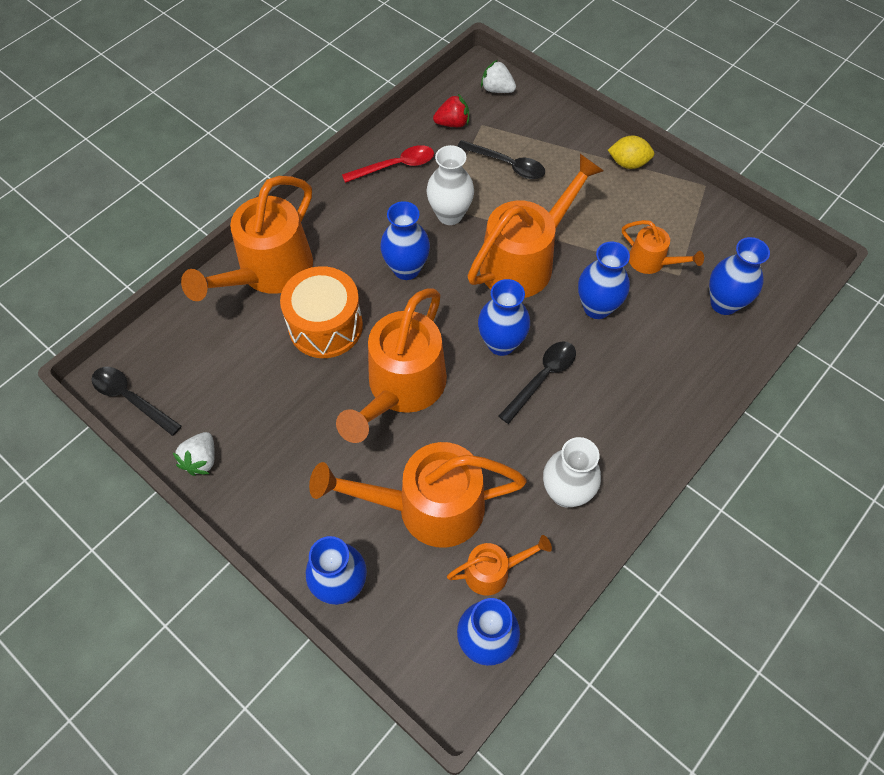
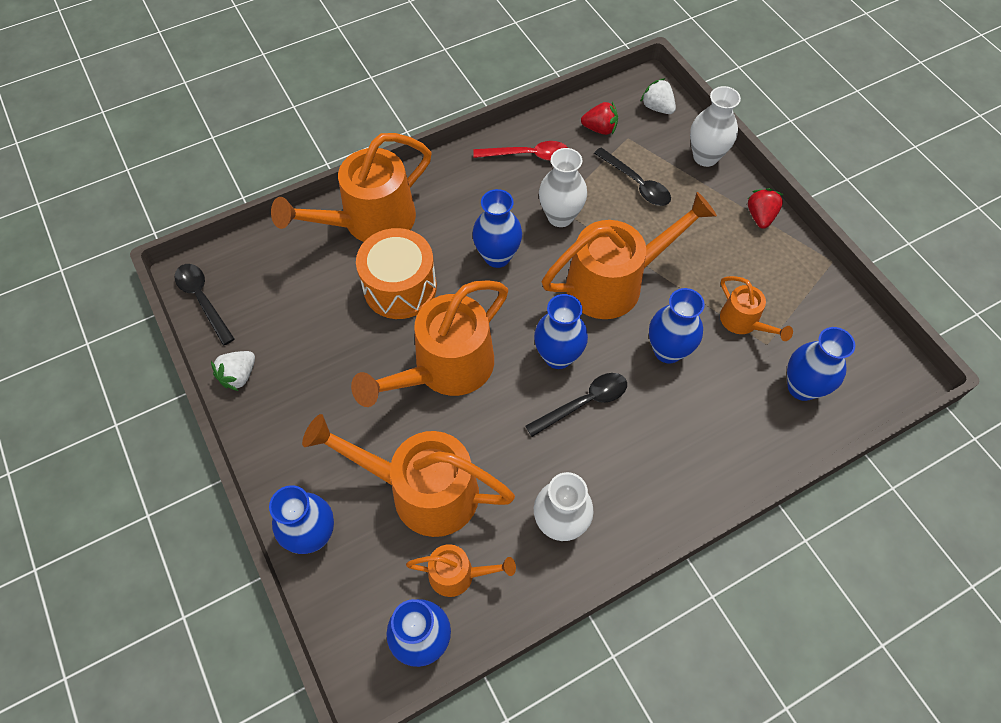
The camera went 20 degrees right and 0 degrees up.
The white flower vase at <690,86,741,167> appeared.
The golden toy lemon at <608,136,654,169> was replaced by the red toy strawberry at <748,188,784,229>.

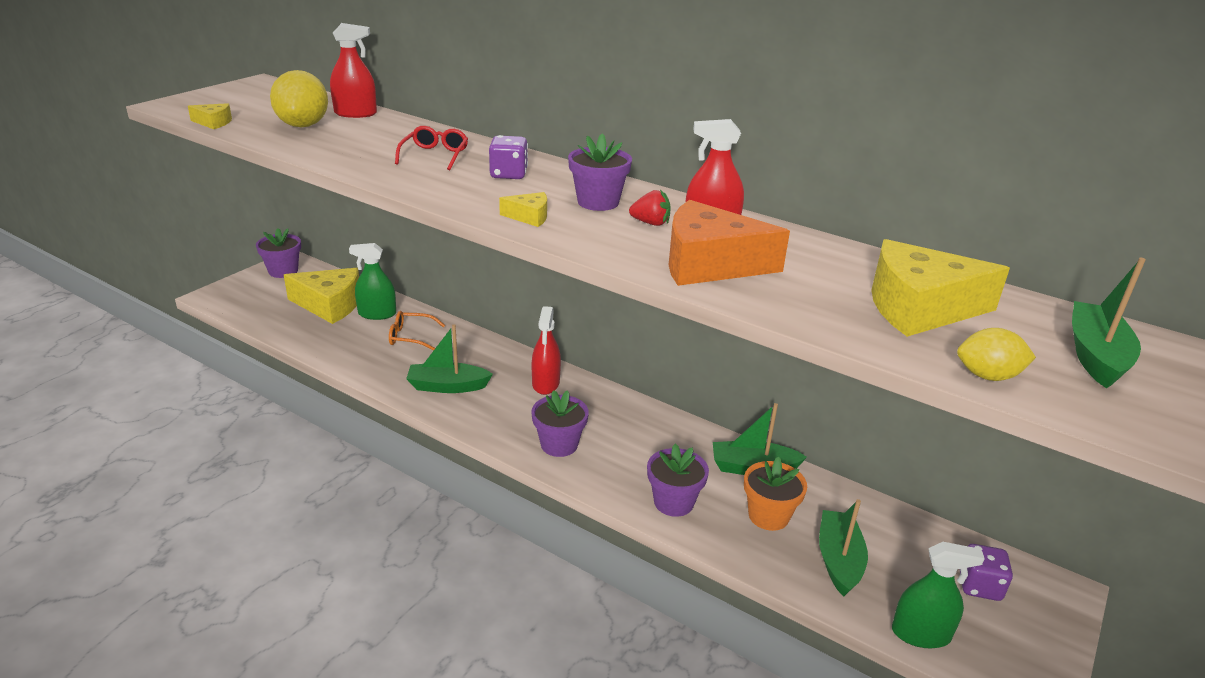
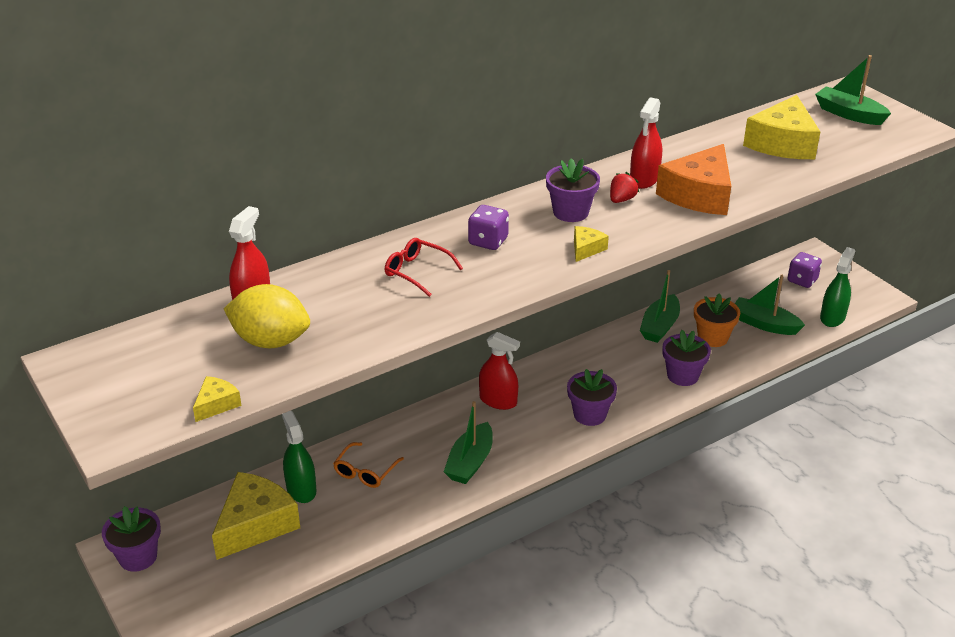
The camera went 65 degrees left and 5 degrees up.
The golden toy lemon at <957,328,1036,381> disappeared.
The emerald spray cleaner at <349,243,396,320> turned 135 degrees clockwise.

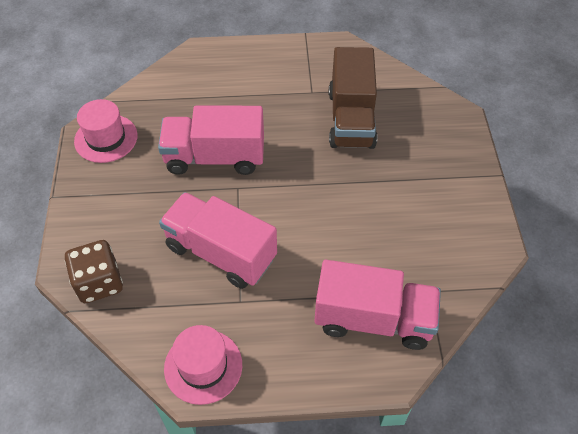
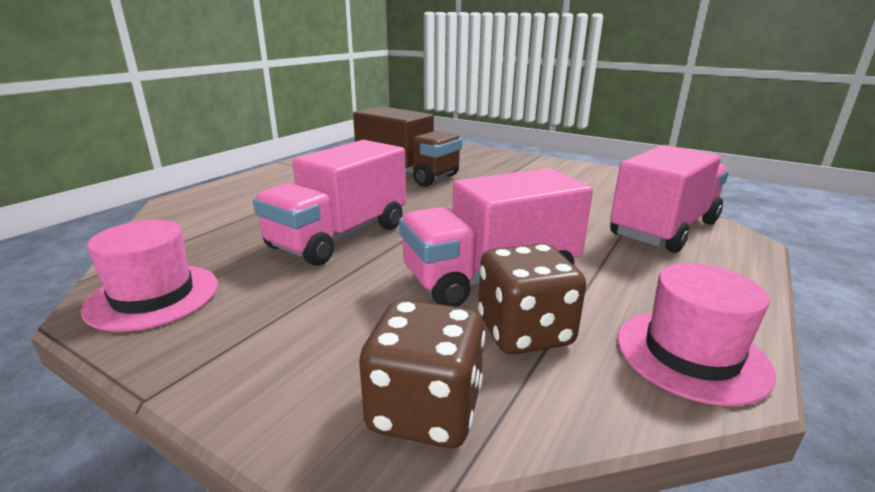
The camera went 55 degrees left and 30 degrees down.
The dark brown game die at <478,243,586,355> appeared.

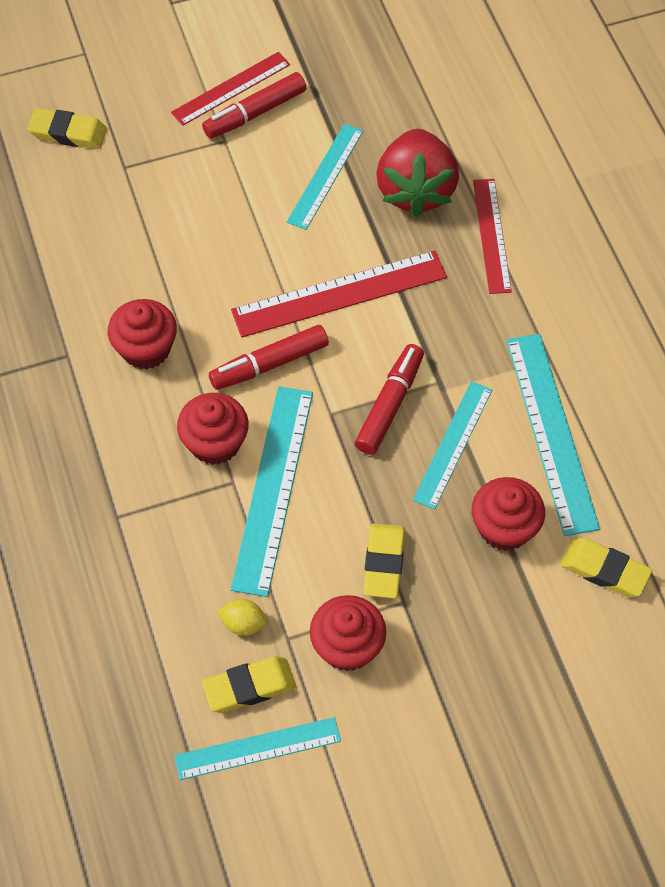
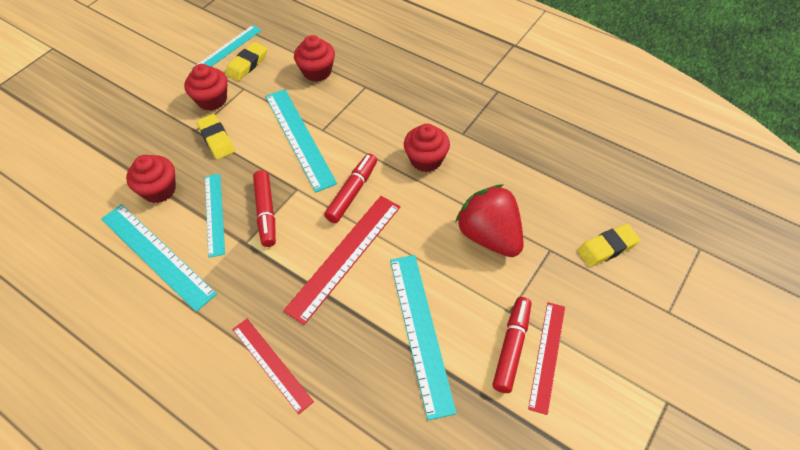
The camera went 145 degrees right and 5 degrees down.
The golden toy lemon at <217,599,267,635> disappeared.
The golden pencil eraser at <560,538,653,597> disappeared.
The red fairy cake moved from <177,393,249,465> to <294,35,335,82>.
The red toy strawberry moved from <376,129,459,217> to <456,184,524,257>.
The aqua straightedge at <287,124,363,230> changed to 1.53 times the size.

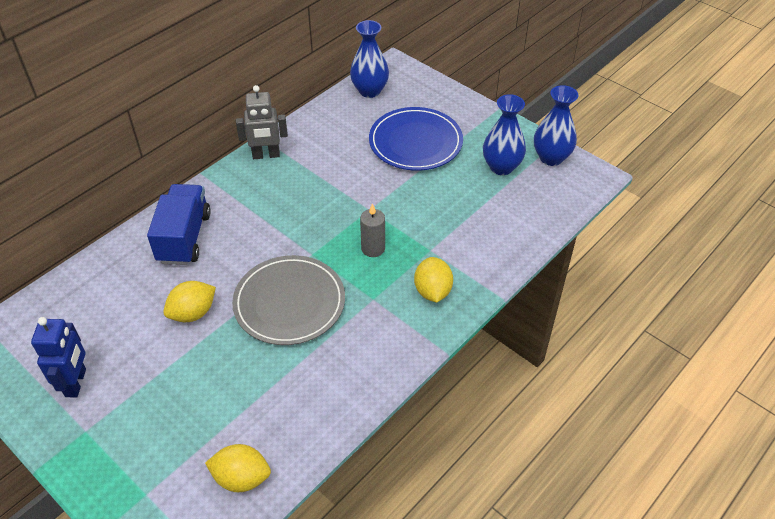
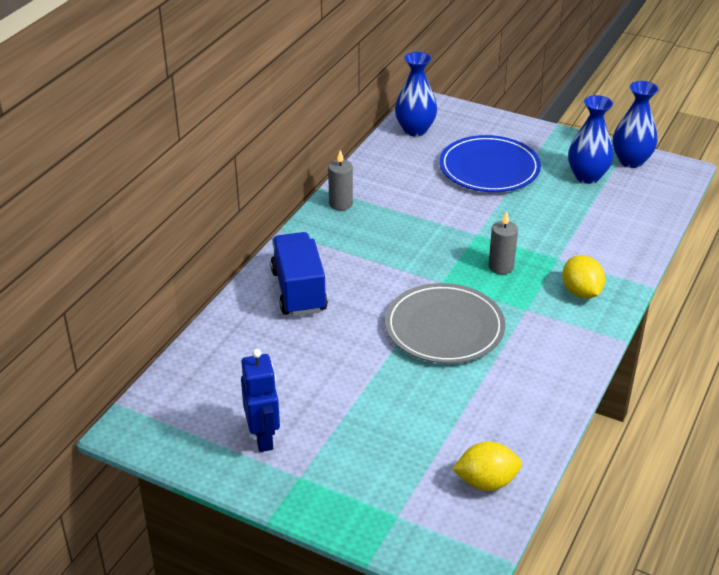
The camera went 15 degrees left and 10 degrees down.
The golden toy lemon at <163,281,216,322> disappeared.
The ash-grey robot at <236,85,288,159> was replaced by the ash-grey pillar candle at <328,150,353,211>.

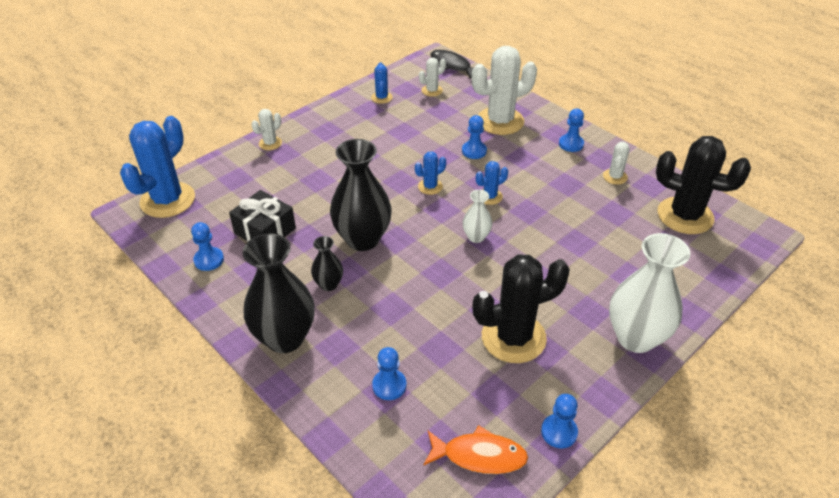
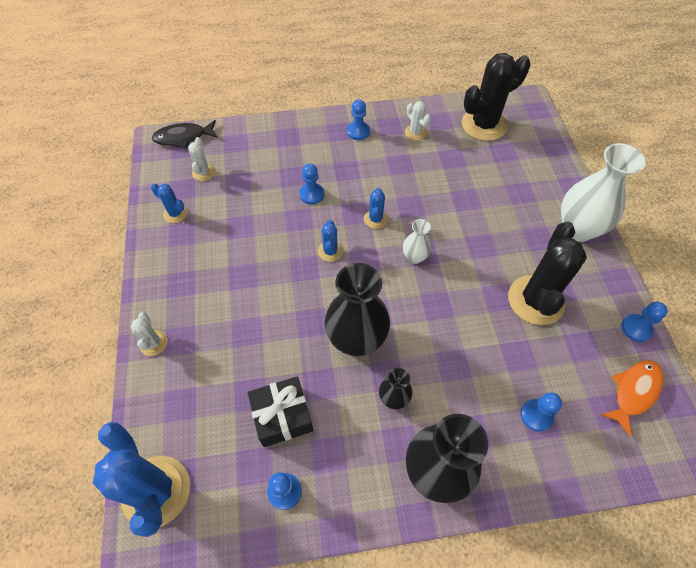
The camera went 55 degrees left and 15 degrees up.
The white prickly plant at <472,46,537,135> disappeared.

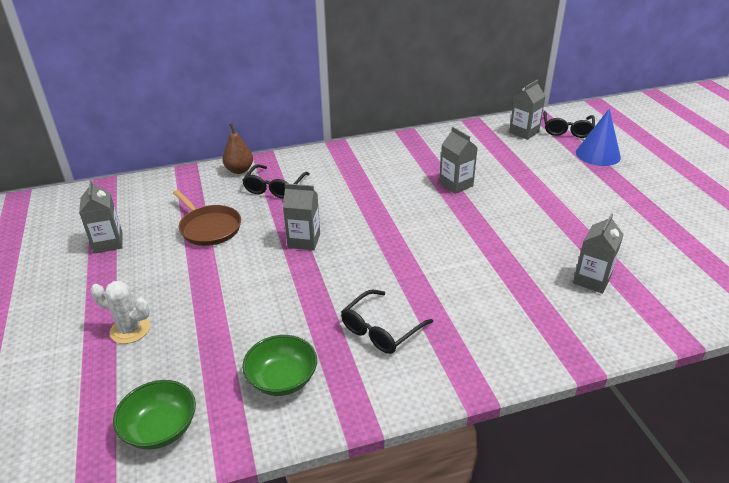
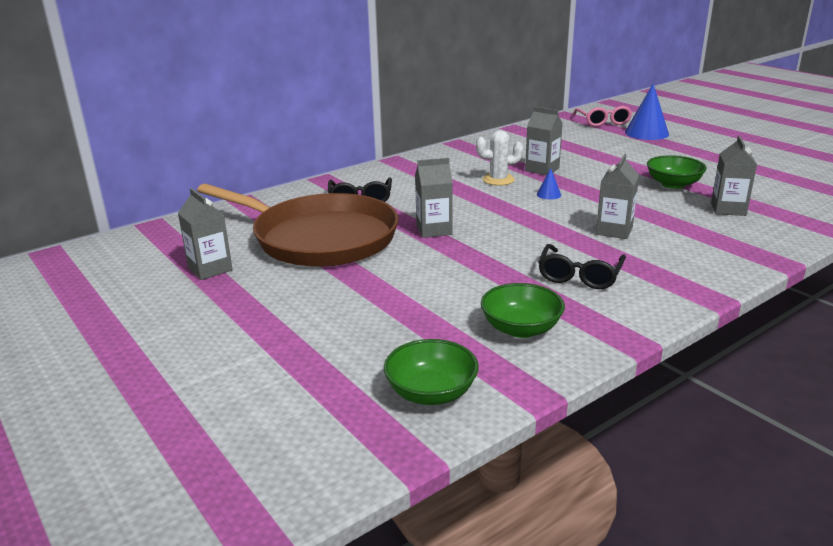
The camera went 20 degrees left and 10 degrees down.
The dark brown pear at <222,123,253,174> disappeared.
The royal blue cone shape at <537,168,561,199> appeared.
The emerald serving bowl at <647,155,707,189> appeared.
The white prickly plant moved from <91,281,150,344> to <476,130,523,186>.
The ash-grey milk carton moved from <509,79,545,140> to <596,154,639,239>.
The jet-black spectacles at <543,111,595,138> became the rosy spectacles at <573,106,632,127>.
The dark brown pan at <173,190,241,246> changed to 2.00 times the size.

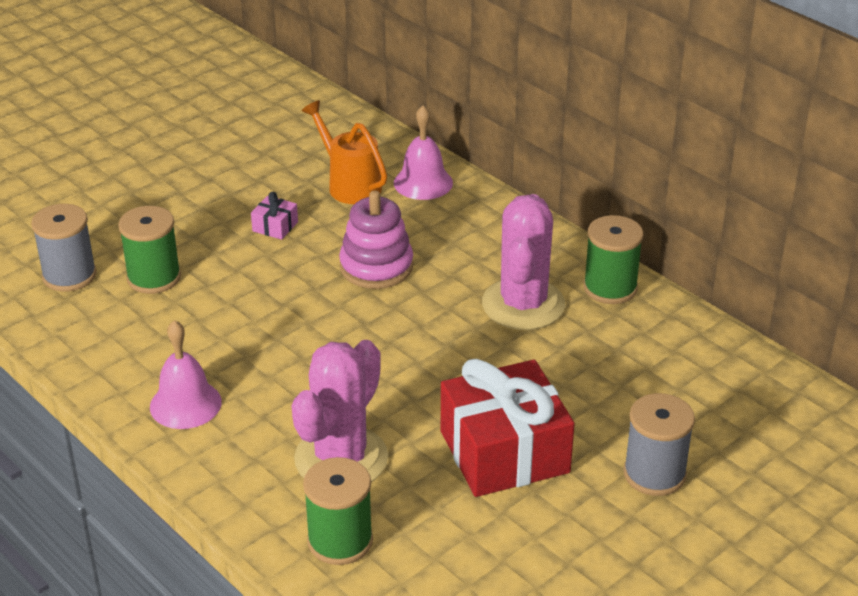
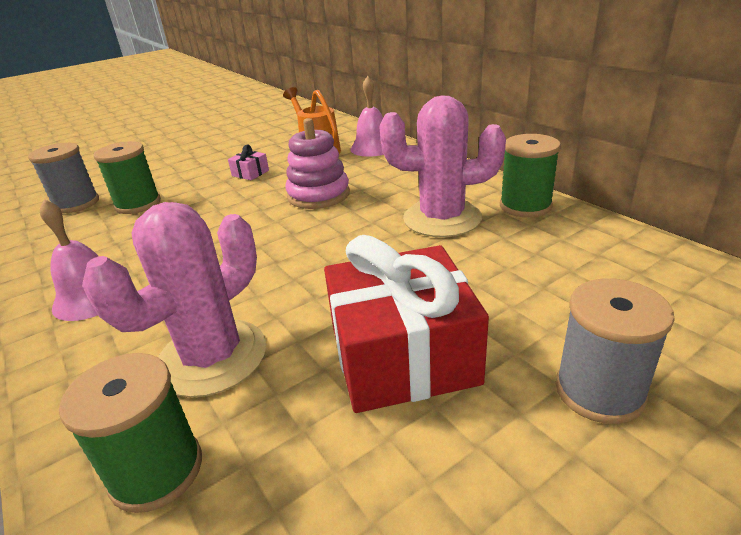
The camera went 10 degrees right and 5 degrees down.
The rosy prickly plant at <482,194,565,330> turned 75 degrees clockwise.

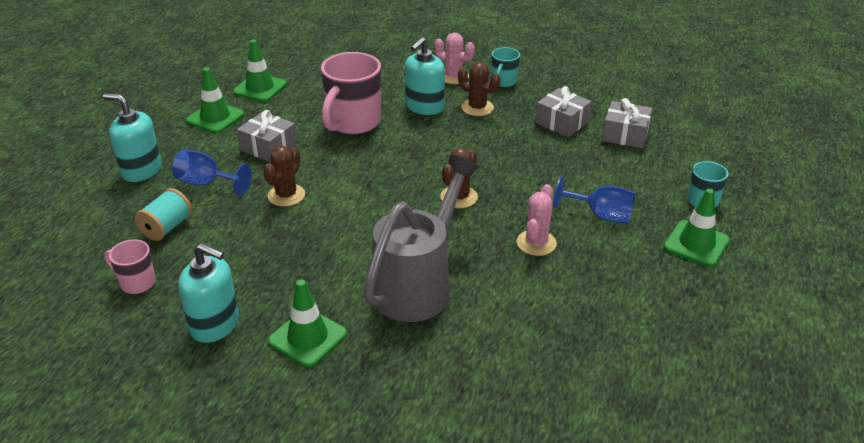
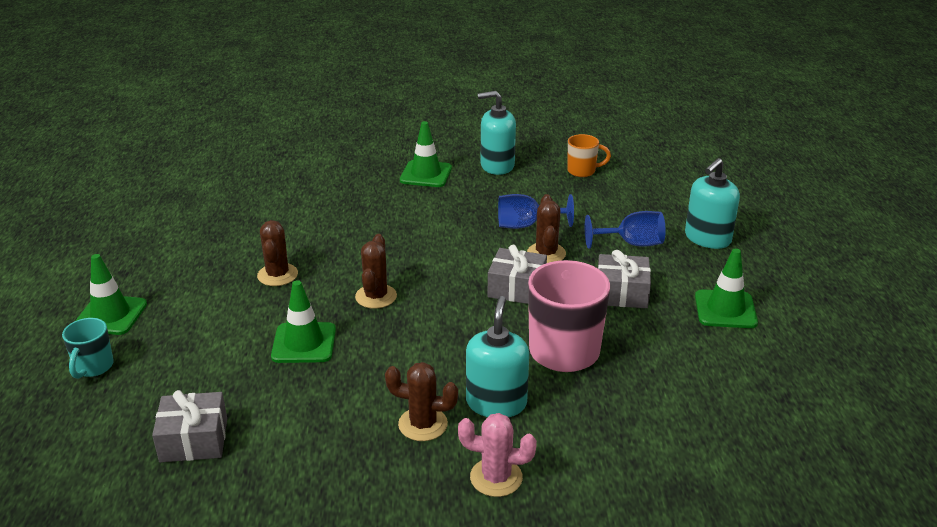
The camera went 155 degrees right and 5 degrees down.
The aqua spool at <135,188,192,241> disappeared.
The ash-grey sprinkling can at <363,155,480,322> disappeared.
The aqua tea mug at <492,47,520,87> disappeared.
The emerald road cone moved from <233,40,287,102> to <271,280,336,363>.
The ash-grey gift moved from <535,86,592,137> to <488,245,547,304>.
The royal blue wine glass moved from <553,176,635,224> to <498,194,574,229>.
The rosy tea mug at <104,239,156,294> became the orange tea mug at <567,134,611,177>.
The rosy prickly plant at <517,184,557,256> became the dark brown prickly plant at <257,220,298,286>.
The aqua pump bottle at <103,93,162,182> turned 135 degrees clockwise.

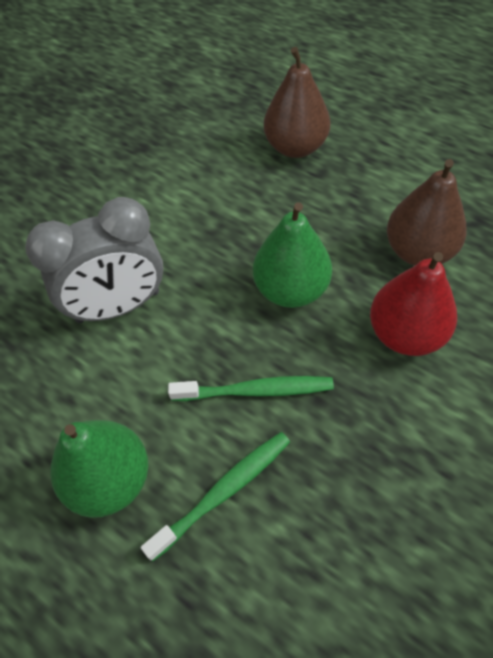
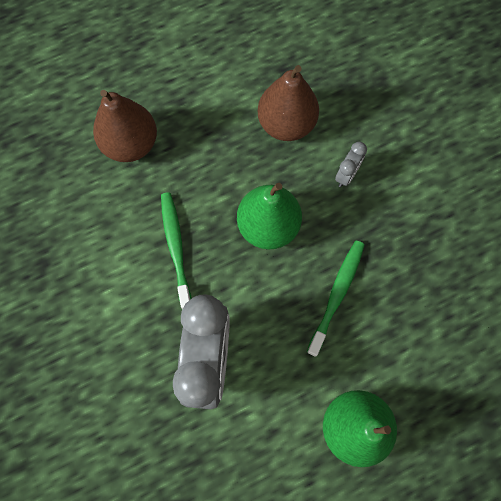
The camera went 65 degrees left and 15 degrees up.
The emerald tooth brush moved from <141,432,290,562> to <161,192,192,309>.
The red pear at <370,252,457,356> was replaced by the ash-grey clock at <335,142,367,187>.

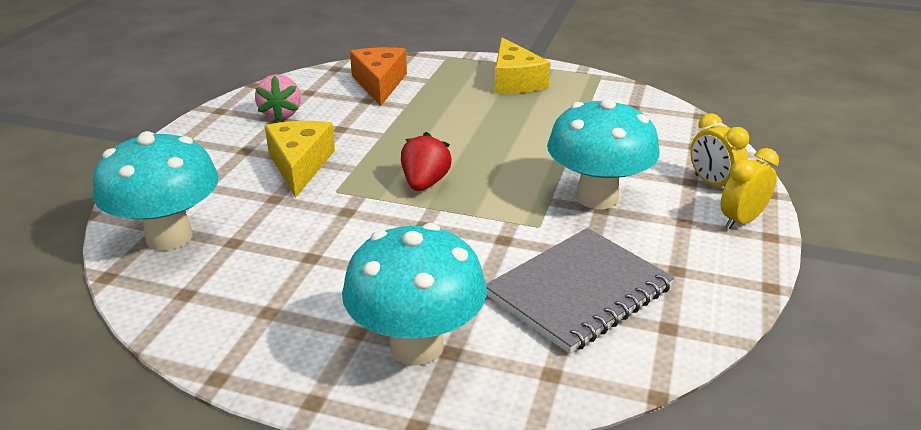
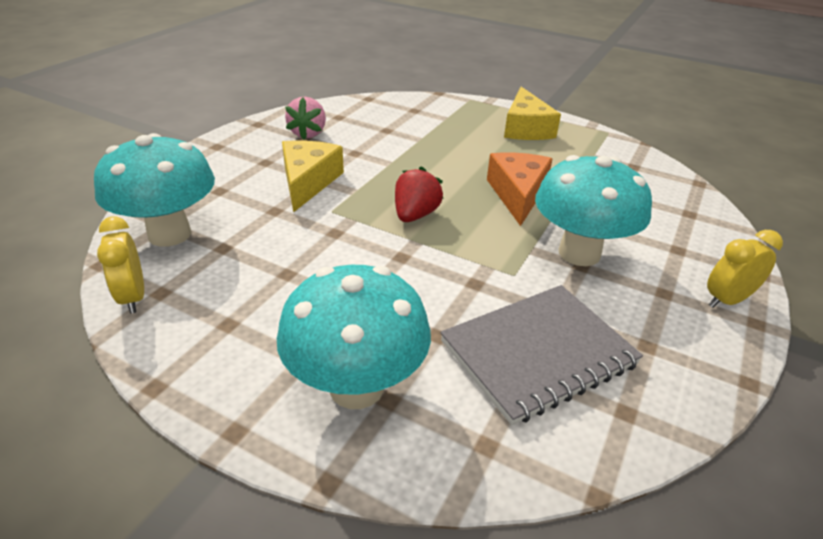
The camera went 10 degrees right and 5 degrees up.
The orange cheese moved from <350,47,407,106> to <487,152,552,226>.
The golden clock moved from <690,113,749,187> to <97,217,144,313>.

